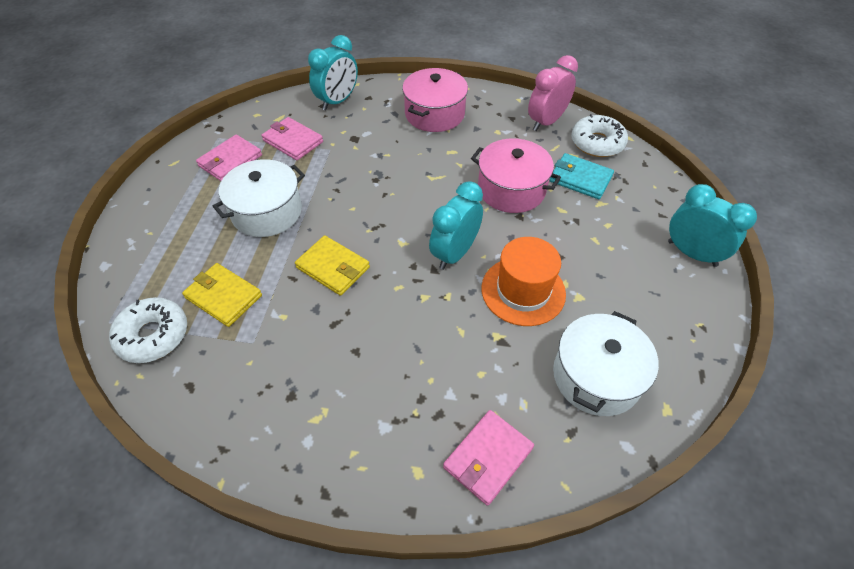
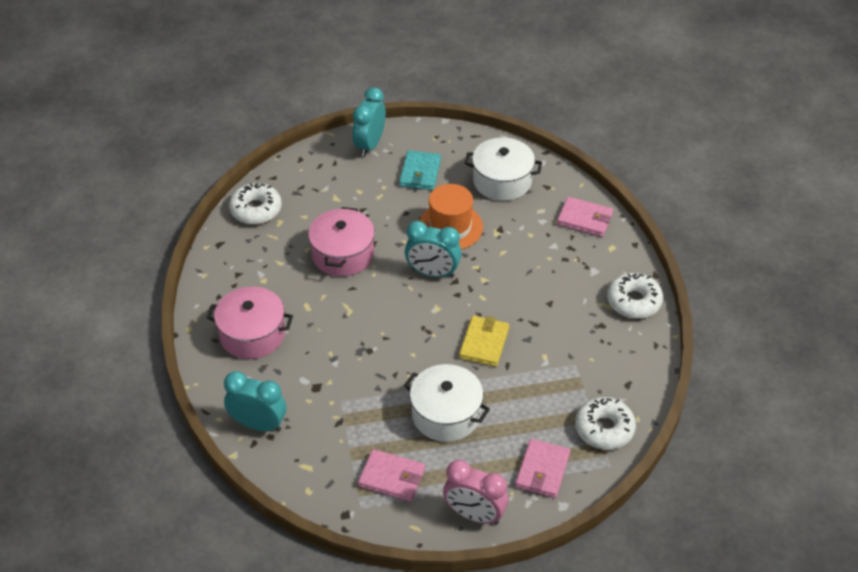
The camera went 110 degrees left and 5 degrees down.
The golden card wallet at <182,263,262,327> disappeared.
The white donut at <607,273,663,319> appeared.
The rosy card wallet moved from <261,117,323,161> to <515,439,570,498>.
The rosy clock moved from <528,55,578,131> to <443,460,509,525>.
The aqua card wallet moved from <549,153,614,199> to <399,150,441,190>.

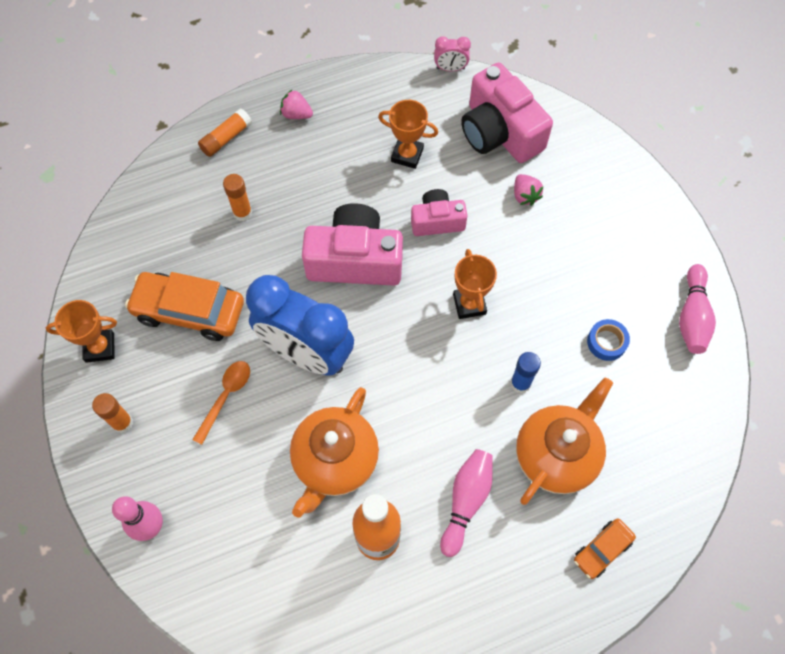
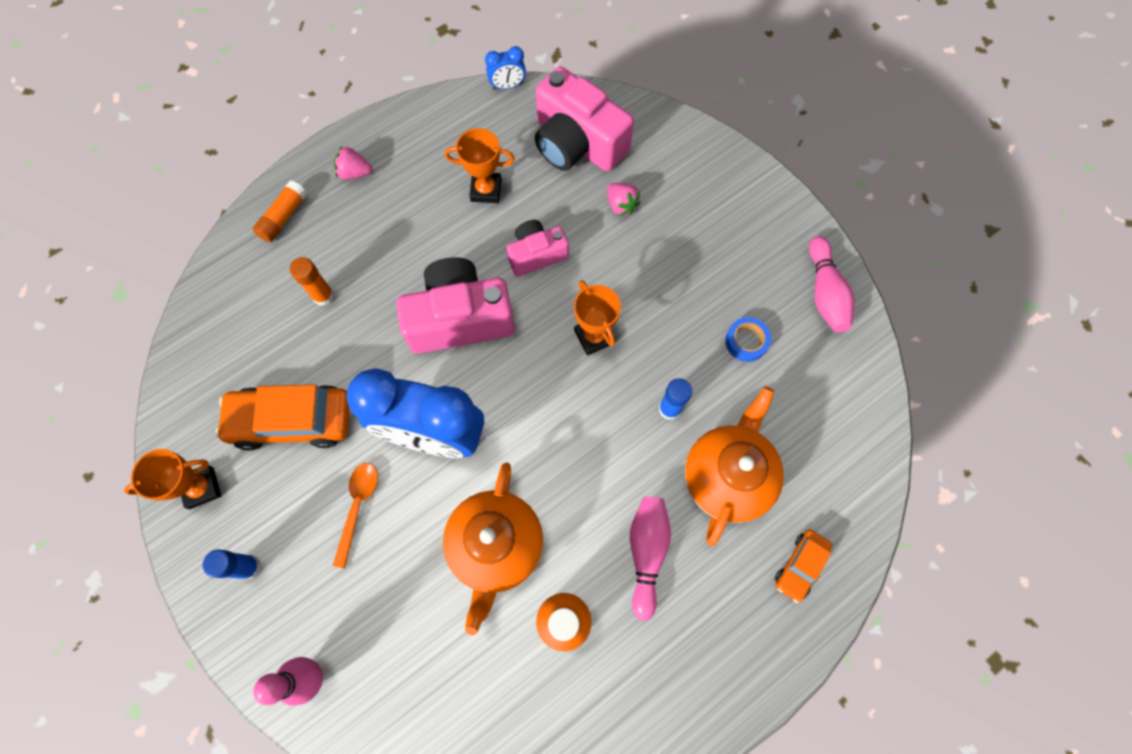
The camera went 15 degrees left and 5 degrees up.
The orange stick of glue at <92,393,133,433> became the royal blue stick of glue at <203,549,261,580>.
The rosy clock at <434,36,471,71> became the royal blue clock at <485,46,526,90>.

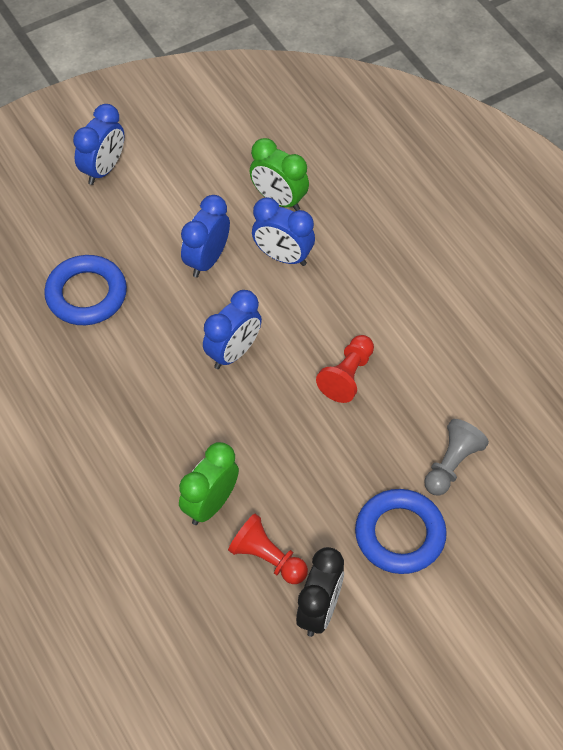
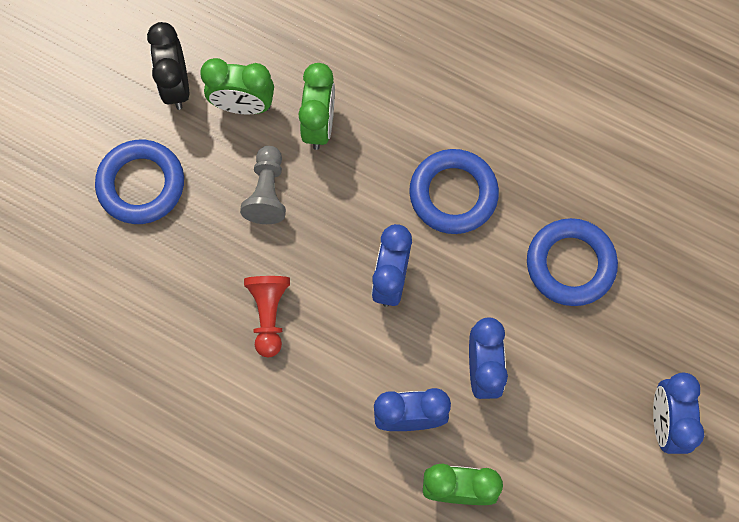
The camera went 150 degrees right and 15 degrees up.
The royal blue hoop at <409,149,499,234> appeared.
The ash-grey game pawn moved from <424,419,489,496> to <240,146,286,224>.
The red game pawn at <228,514,308,584> was replaced by the emerald clock at <200,58,274,115>.

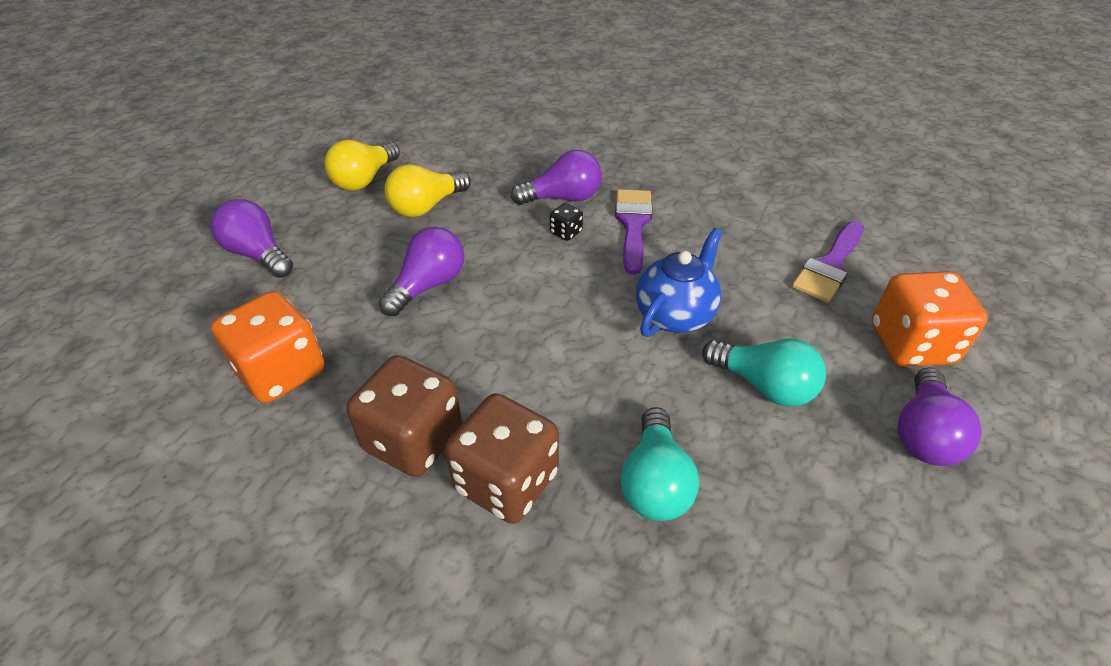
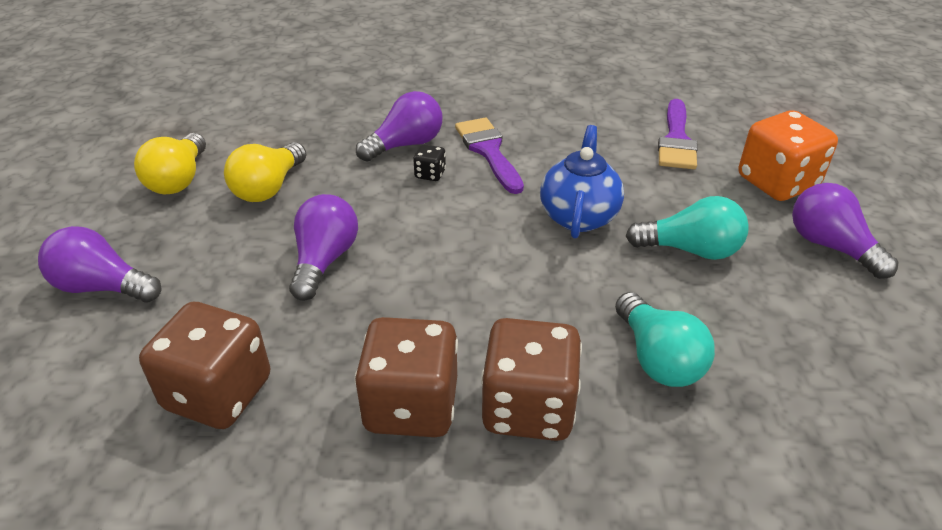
The camera went 25 degrees left and 5 degrees down.
The orange game die at <211,291,324,403> became the dark brown game die at <139,302,271,429>.
The royal purple bulb at <898,367,982,466> turned 150 degrees clockwise.

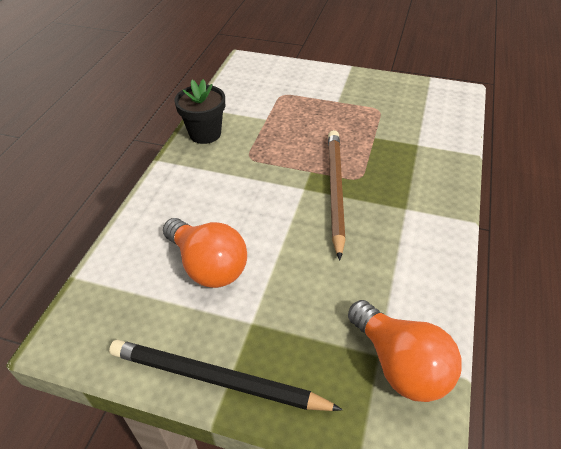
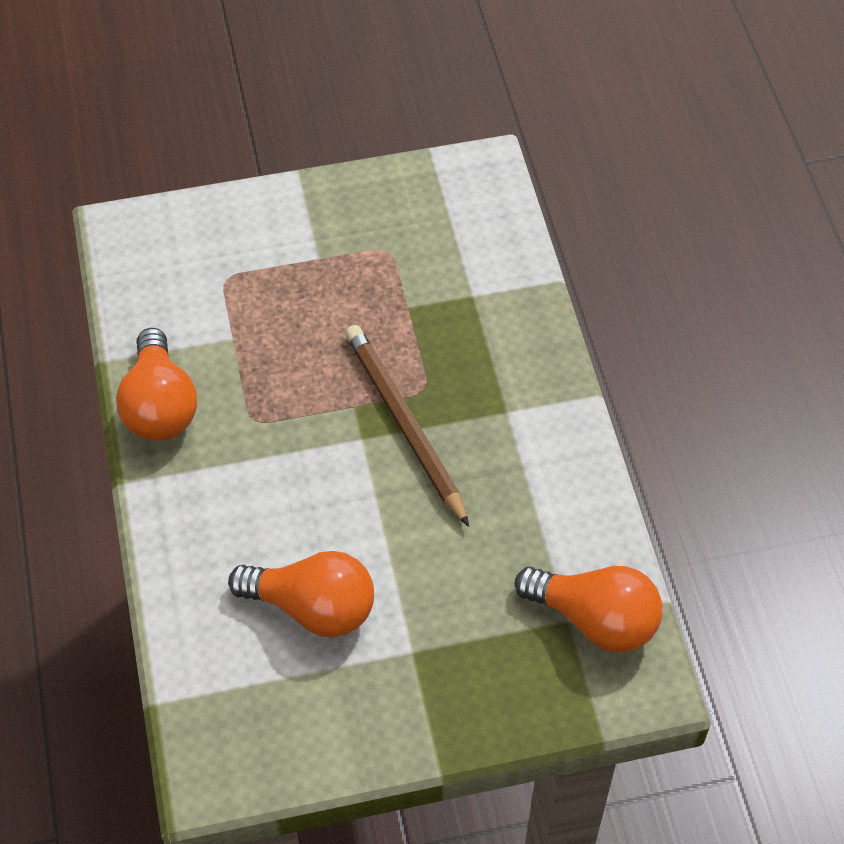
The camera went 30 degrees left and 10 degrees up.
The jet-black lead pencil at <109,340,343,411> disappeared.
The jet-black flower pot at <175,79,225,144> was replaced by the orange bulb at <116,328,197,441>.

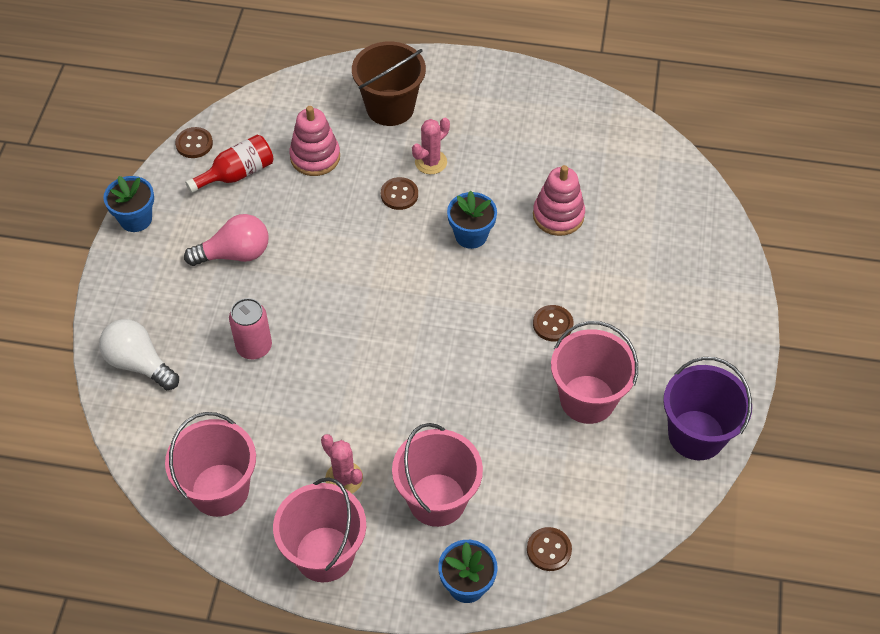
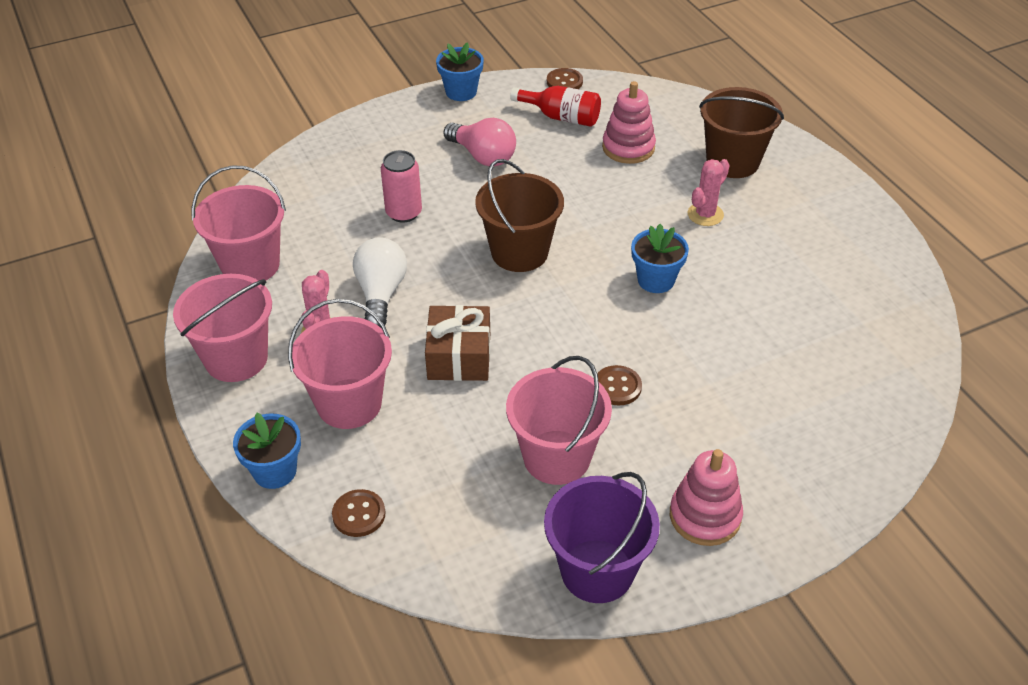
The camera went 55 degrees right and 10 degrees down.
The dark brown button at <381,177,418,210> disappeared.
The dark brown gift at <425,305,490,381> appeared.
The dark brown sand bucket at <475,159,564,272> appeared.
The white bulb moved from <99,319,179,390> to <353,237,407,328>.
The rosy stacking rings moved from <533,165,585,236> to <670,449,743,546>.
The rosy prickly plant at <412,118,450,174> turned 60 degrees counterclockwise.

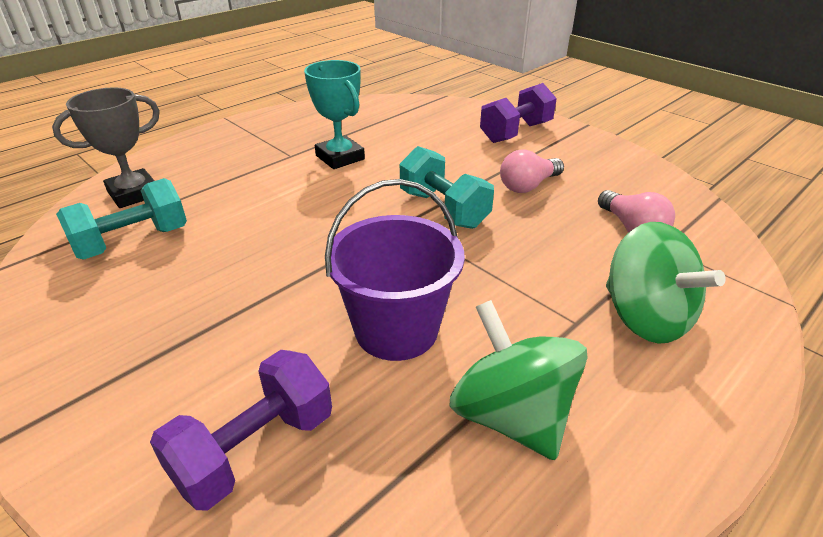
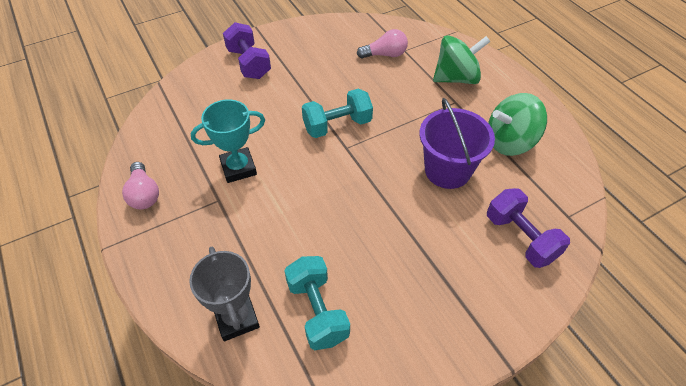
The camera went 75 degrees left and 15 degrees up.
The rosy bulb moved from <500,149,564,193> to <122,162,159,209>.

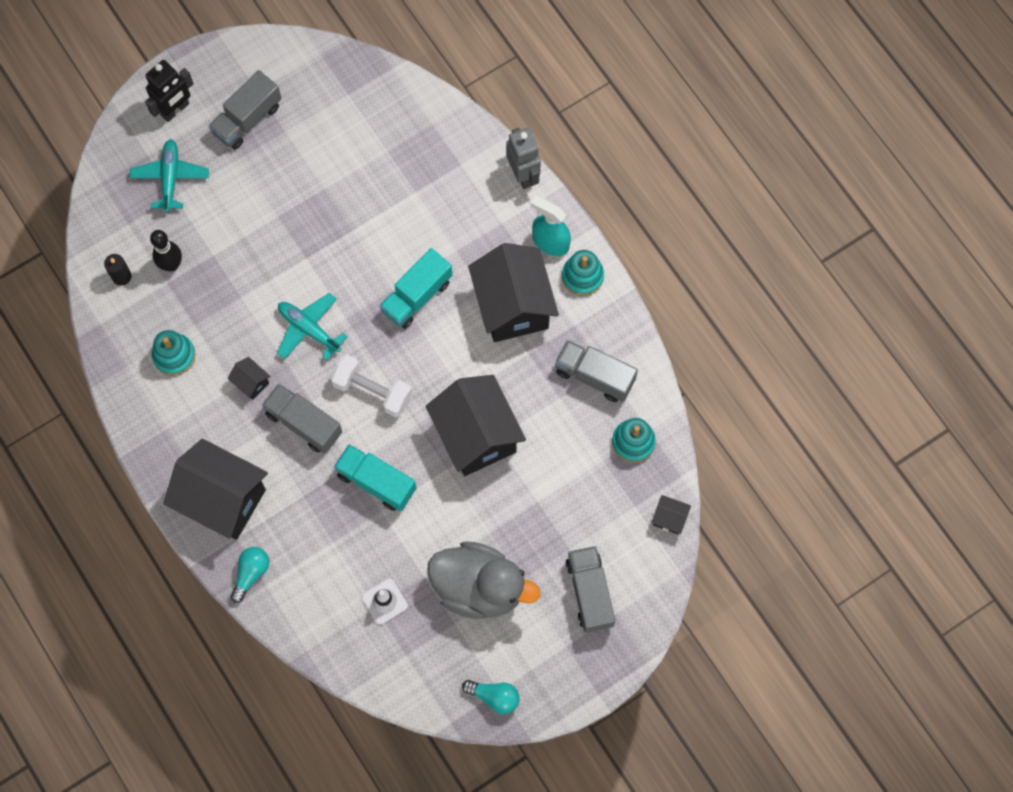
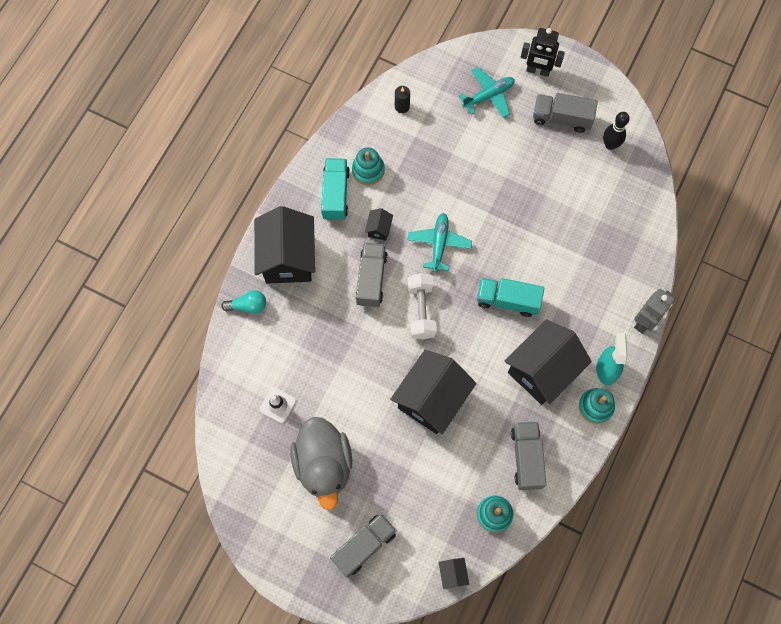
The camera went 60 degrees right and 0 degrees up.
The aqua bulb at <462,680,519,714> disappeared.
The jet-black bowling pin moved from <150,230,182,272> to <603,112,630,150>.
The aqua truck moved from <334,444,416,512> to <321,158,350,221>.

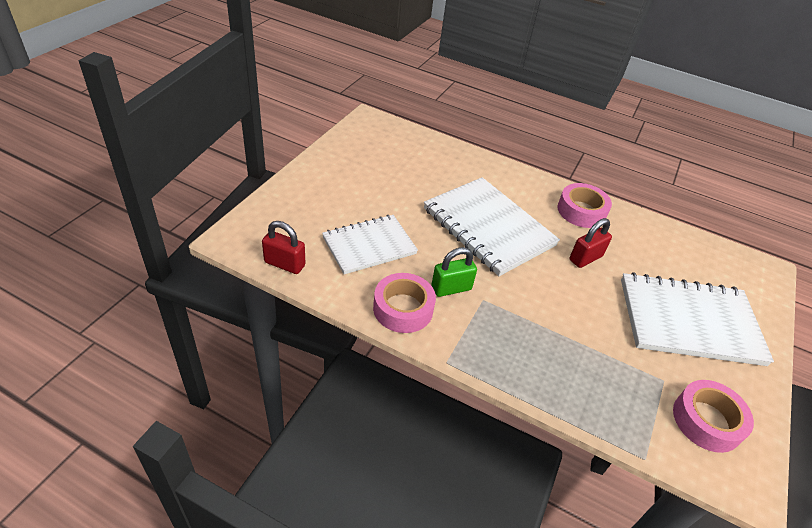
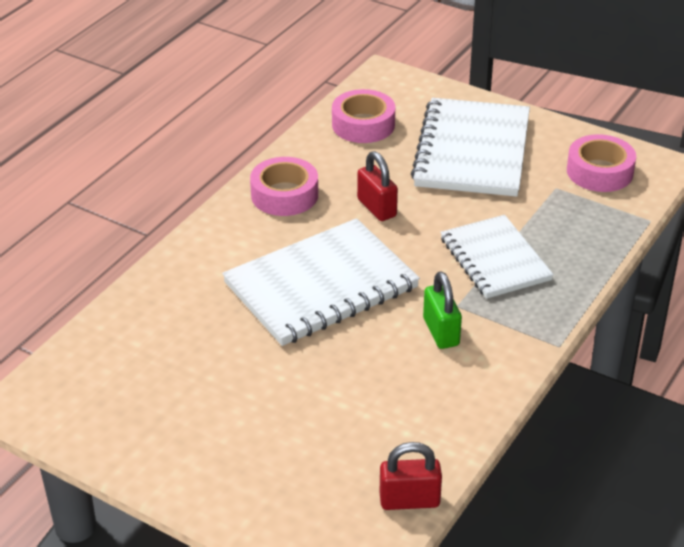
The camera went 80 degrees left and 5 degrees down.
The white notepad moved from <322,215,418,274> to <440,215,554,299>.
The rosy sticky tape moved from <373,273,436,333> to <332,89,395,143>.
The red small lock at <262,221,305,274> turned 60 degrees clockwise.

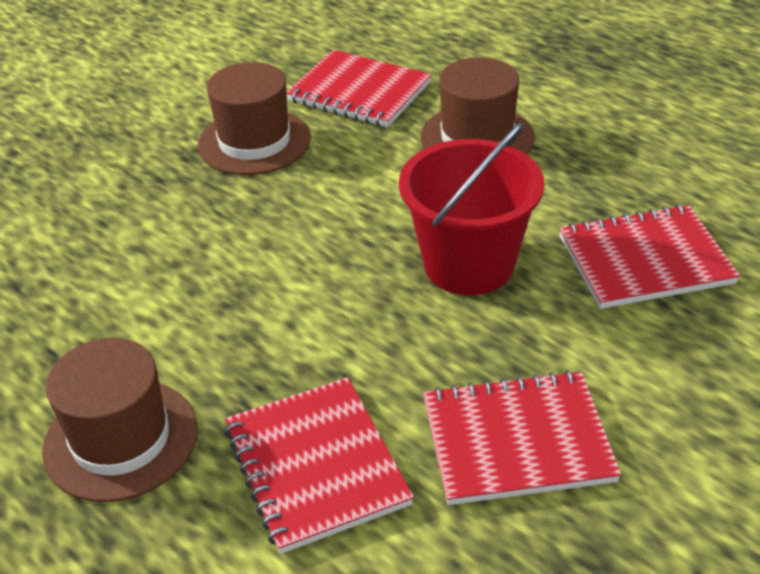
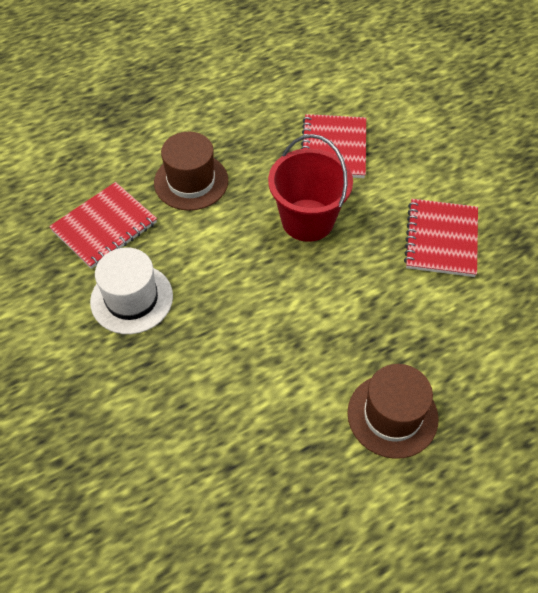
The camera went 75 degrees left and 15 degrees up.
The red notepad at <225,377,414,554> disappeared.
The dark brown top hat at <198,62,311,175> became the white top hat at <90,247,173,334>.

